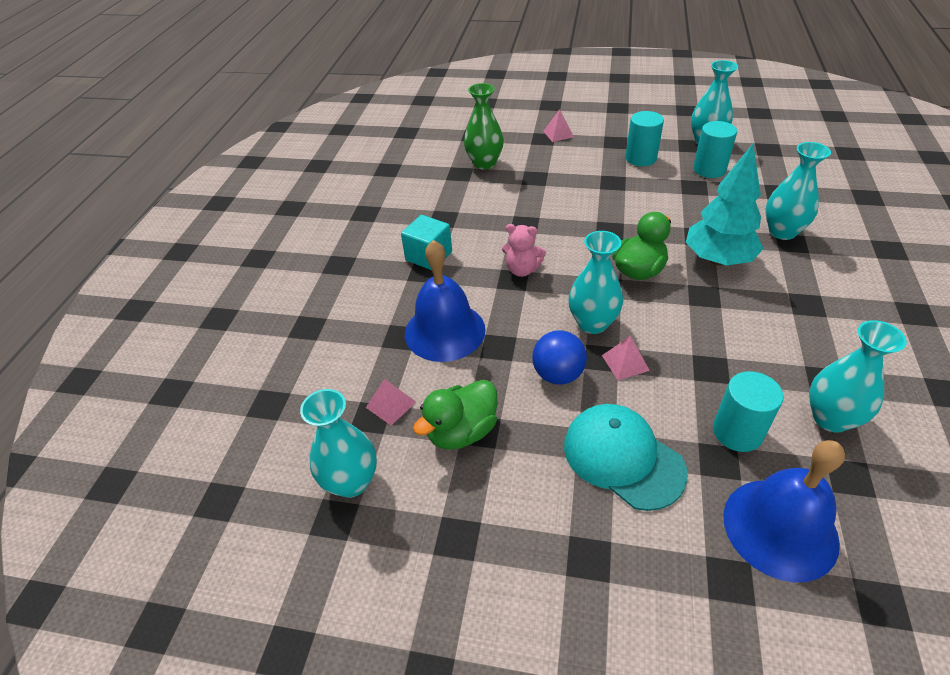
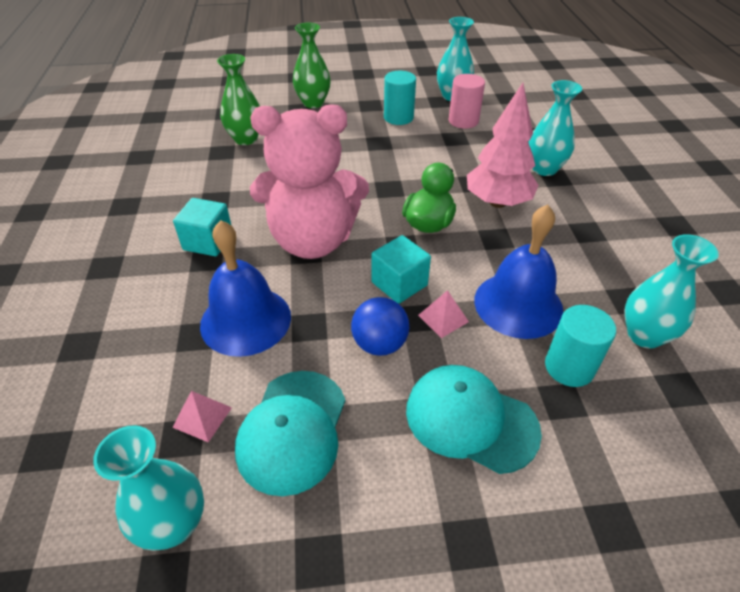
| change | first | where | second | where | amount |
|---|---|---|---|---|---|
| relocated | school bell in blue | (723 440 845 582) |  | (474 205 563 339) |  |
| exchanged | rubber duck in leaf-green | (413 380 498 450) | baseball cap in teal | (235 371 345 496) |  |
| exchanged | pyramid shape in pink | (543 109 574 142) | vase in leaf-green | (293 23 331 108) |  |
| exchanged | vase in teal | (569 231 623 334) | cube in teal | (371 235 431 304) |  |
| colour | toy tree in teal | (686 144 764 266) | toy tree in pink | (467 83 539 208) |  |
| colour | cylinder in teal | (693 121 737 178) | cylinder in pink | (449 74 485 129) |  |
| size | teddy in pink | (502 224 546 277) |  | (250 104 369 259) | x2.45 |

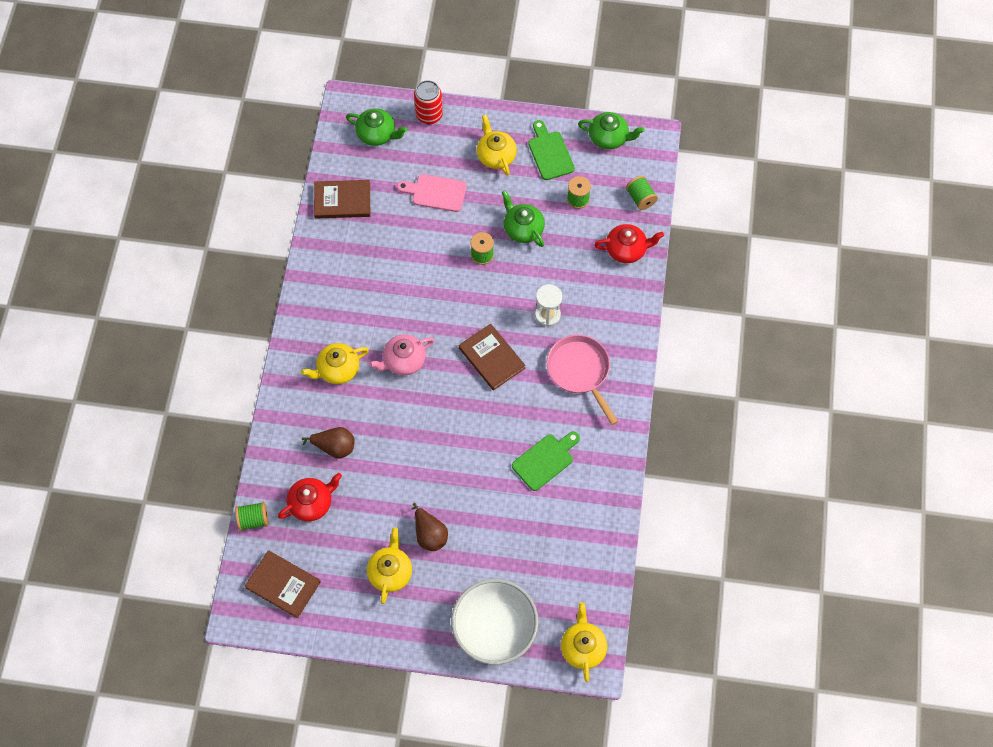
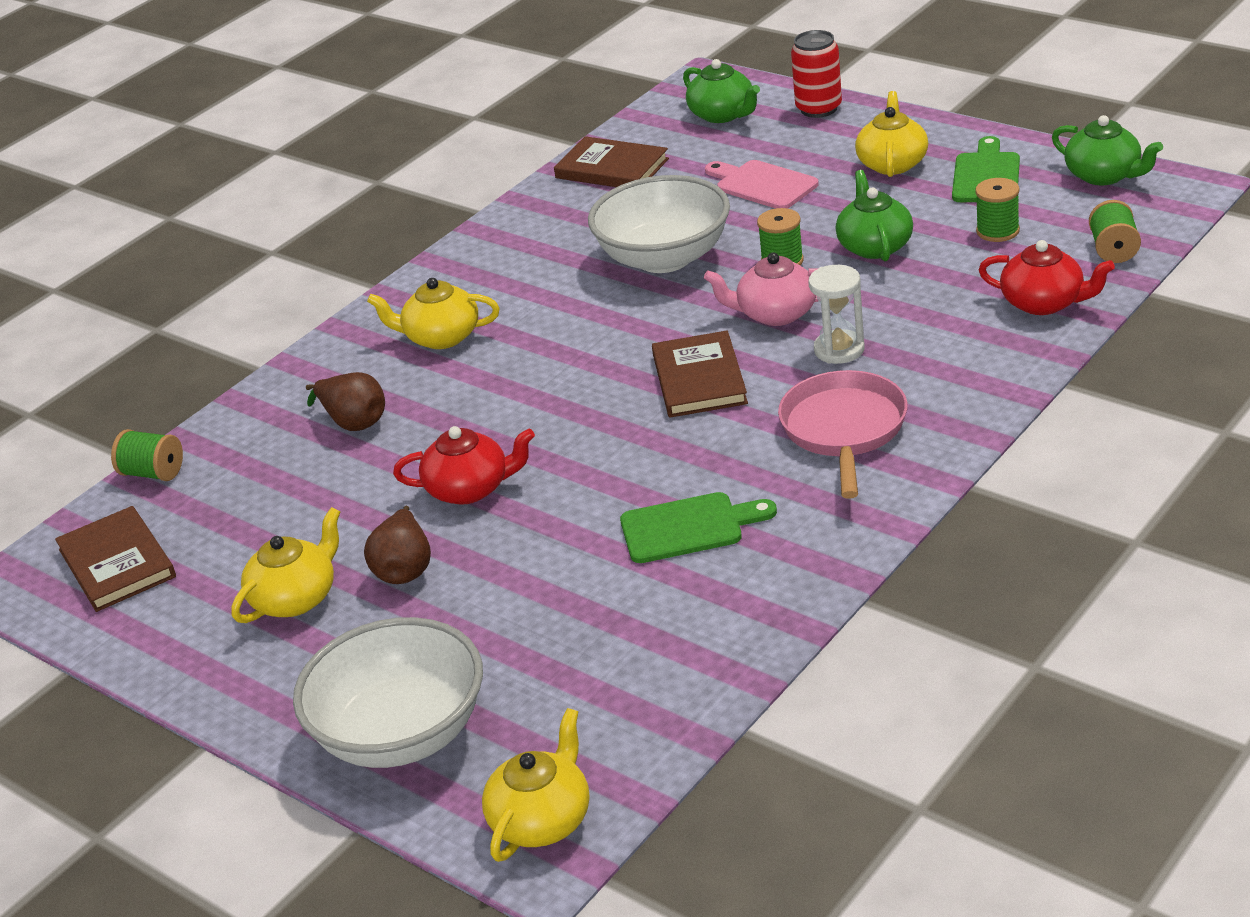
| change | first | where | second | where | amount |
|---|---|---|---|---|---|
| appeared |  |  | serving bowl in pure white | (588 175 730 273) |  |
| relocated | china teapot in red | (278 473 342 521) |  | (393 426 535 505) |  |
| relocated | china teapot in pink | (369 334 434 375) |  | (704 252 818 326) |  |

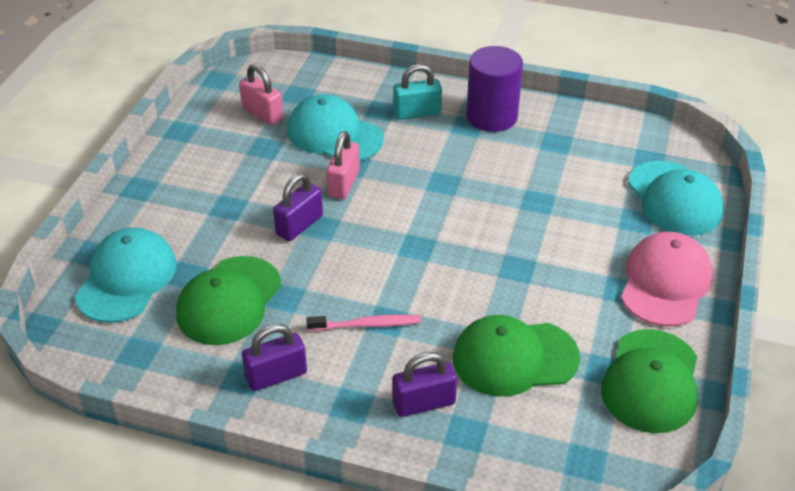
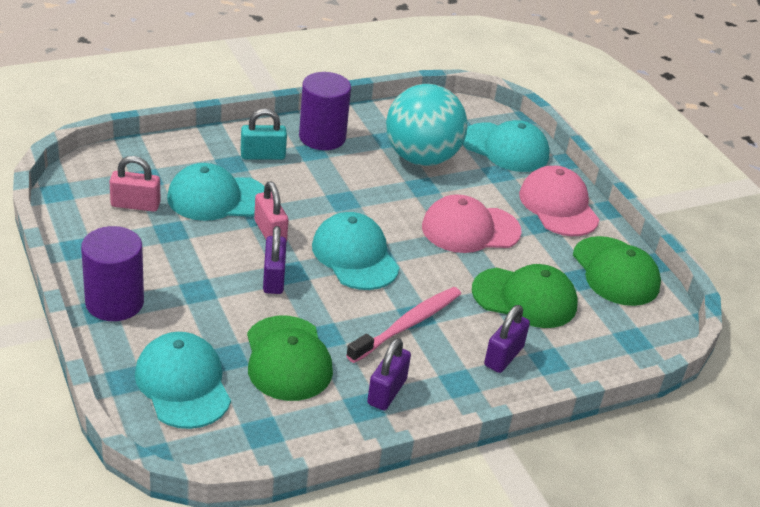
| change | first | where | second | where | amount |
|---|---|---|---|---|---|
| appeared |  |  | cylinder in royal purple | (81 226 144 321) |  |
| appeared |  |  | baseball cap in teal | (312 212 399 290) |  |
| appeared |  |  | play ball in teal | (386 84 468 166) |  |
| appeared |  |  | baseball cap in pink | (422 194 522 253) |  |
| spun | padlock in teal | (393 64 442 120) |  | (241 109 287 160) | 45 degrees clockwise |
| spun | baseball cap in leaf-green | (453 315 580 397) |  | (472 264 578 328) | 120 degrees counterclockwise |
| size | dental brush in pink | (307 314 421 331) |  | (346 287 461 363) | x1.51 |

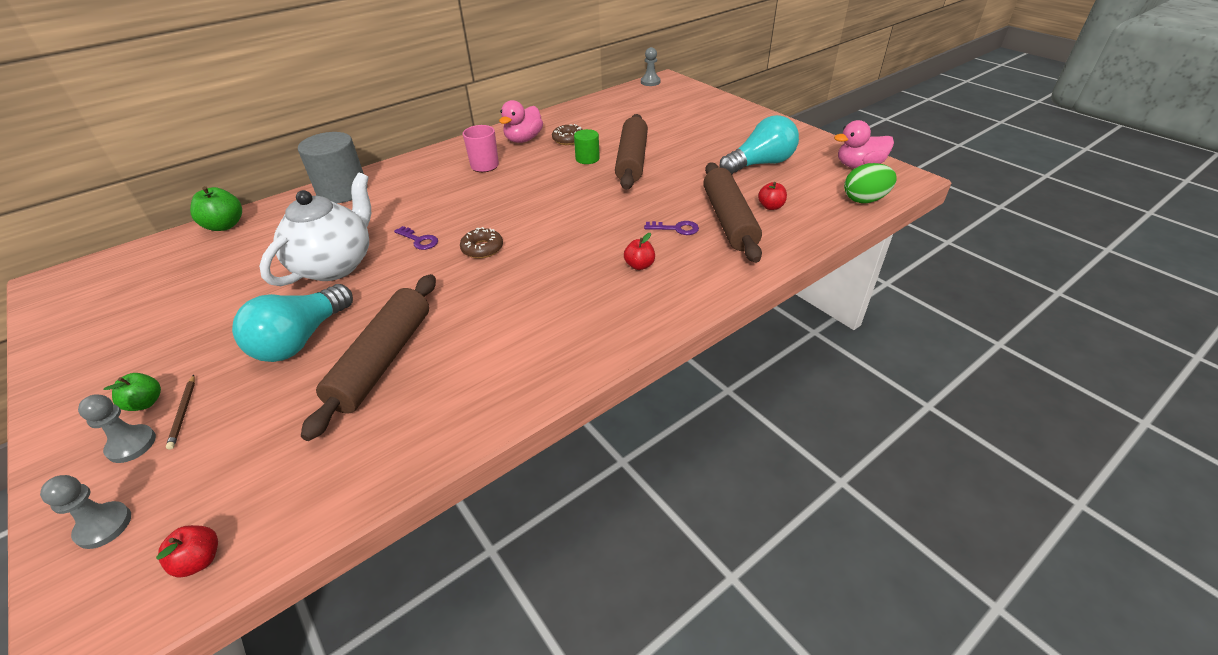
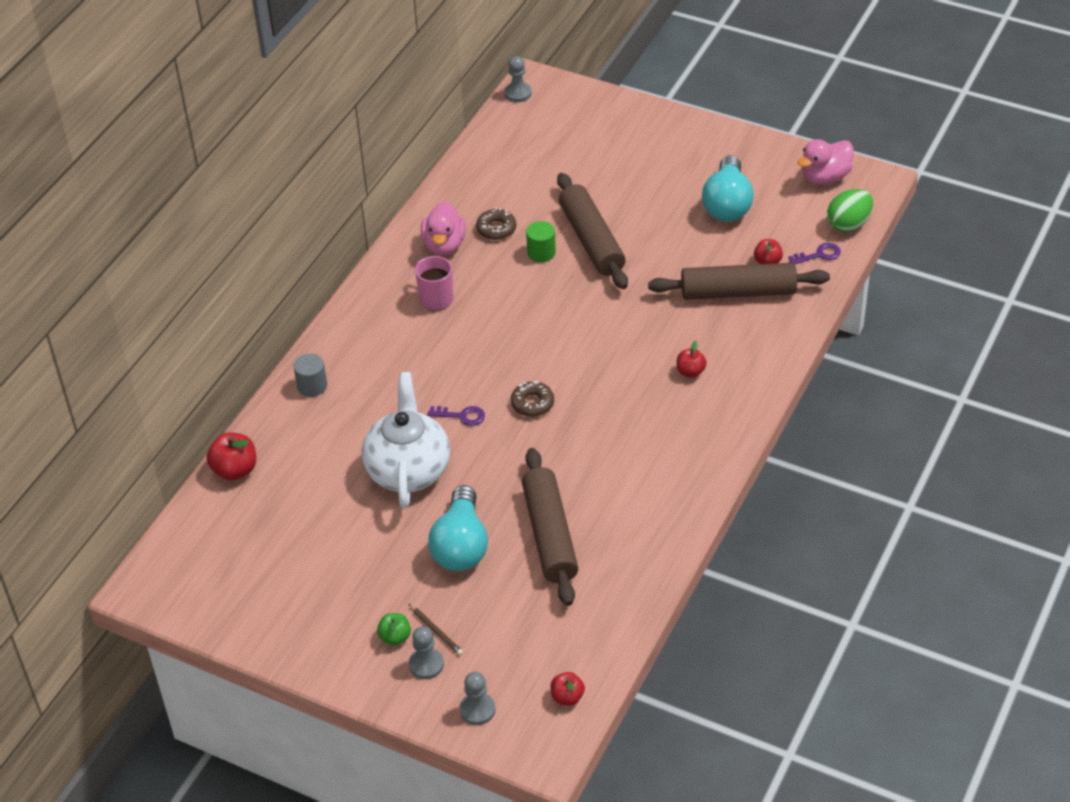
| change | first | where | second | where | amount |
|---|---|---|---|---|---|
| relocated | door key in royal purple | (644 221 699 235) |  | (788 243 841 264) |  |
| colour | toy apple in leaf-green | (190 186 242 231) | toy apple in red | (207 433 256 480) |  |
| spun | pastry roller in brown | (703 163 762 263) |  | (648 263 830 300) | 60 degrees counterclockwise |
| spun | lightbulb in teal | (720 115 799 174) |  | (702 155 754 221) | 150 degrees clockwise |
| size | cylinder in gray | (298 132 364 203) |  | (294 354 327 397) | x0.52 |

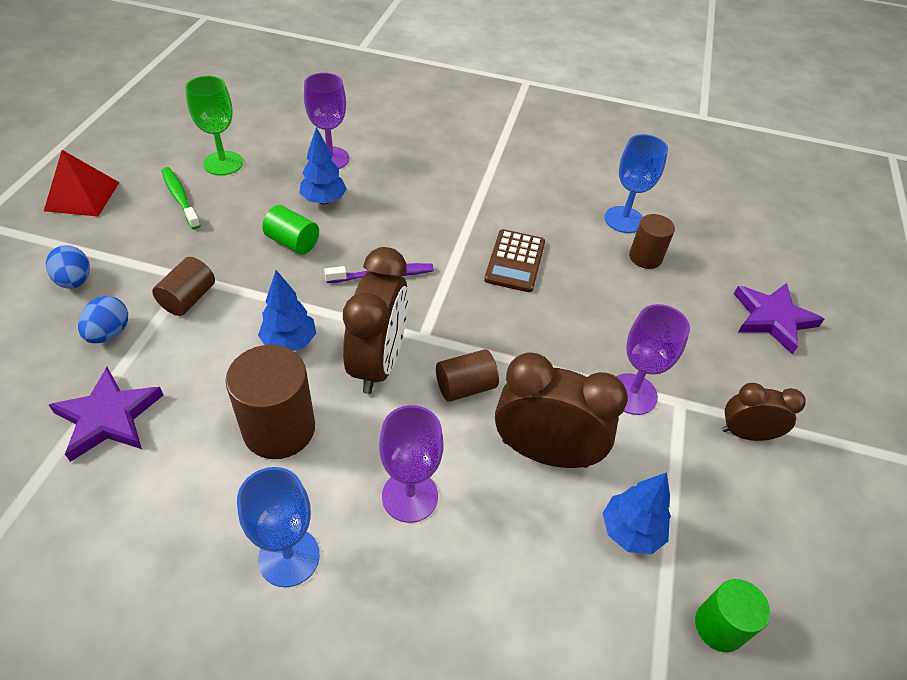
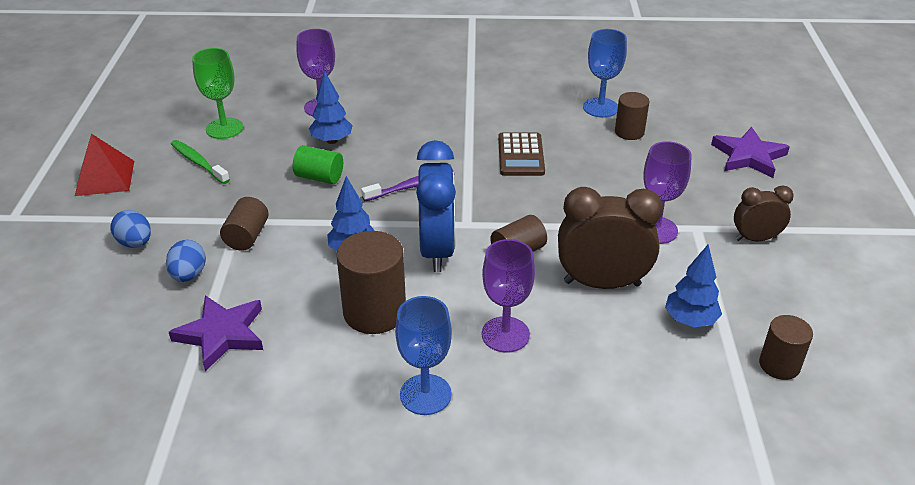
| change | first | where | second | where | amount |
|---|---|---|---|---|---|
| colour | bedside clock in brown | (343 247 408 394) | bedside clock in blue | (416 140 456 272) |  |
| colour | cylinder in leaf-green | (695 579 770 652) | cylinder in brown | (759 315 813 380) |  |

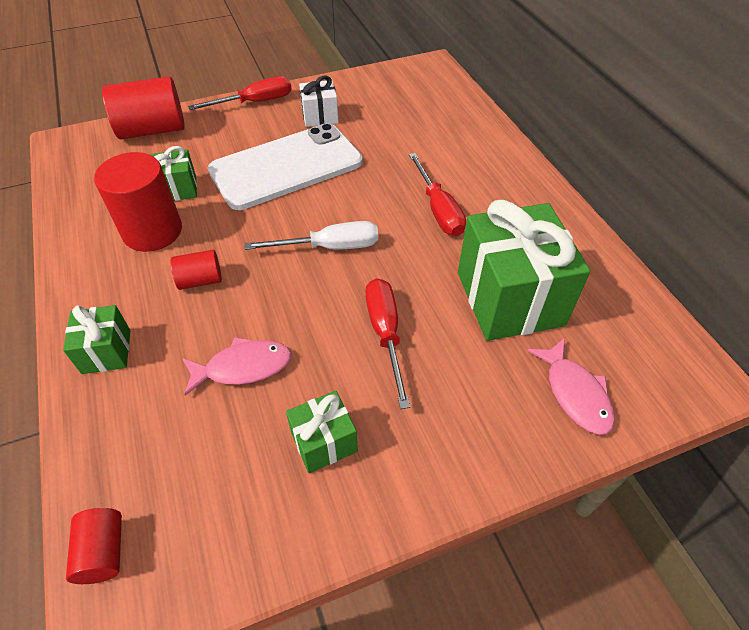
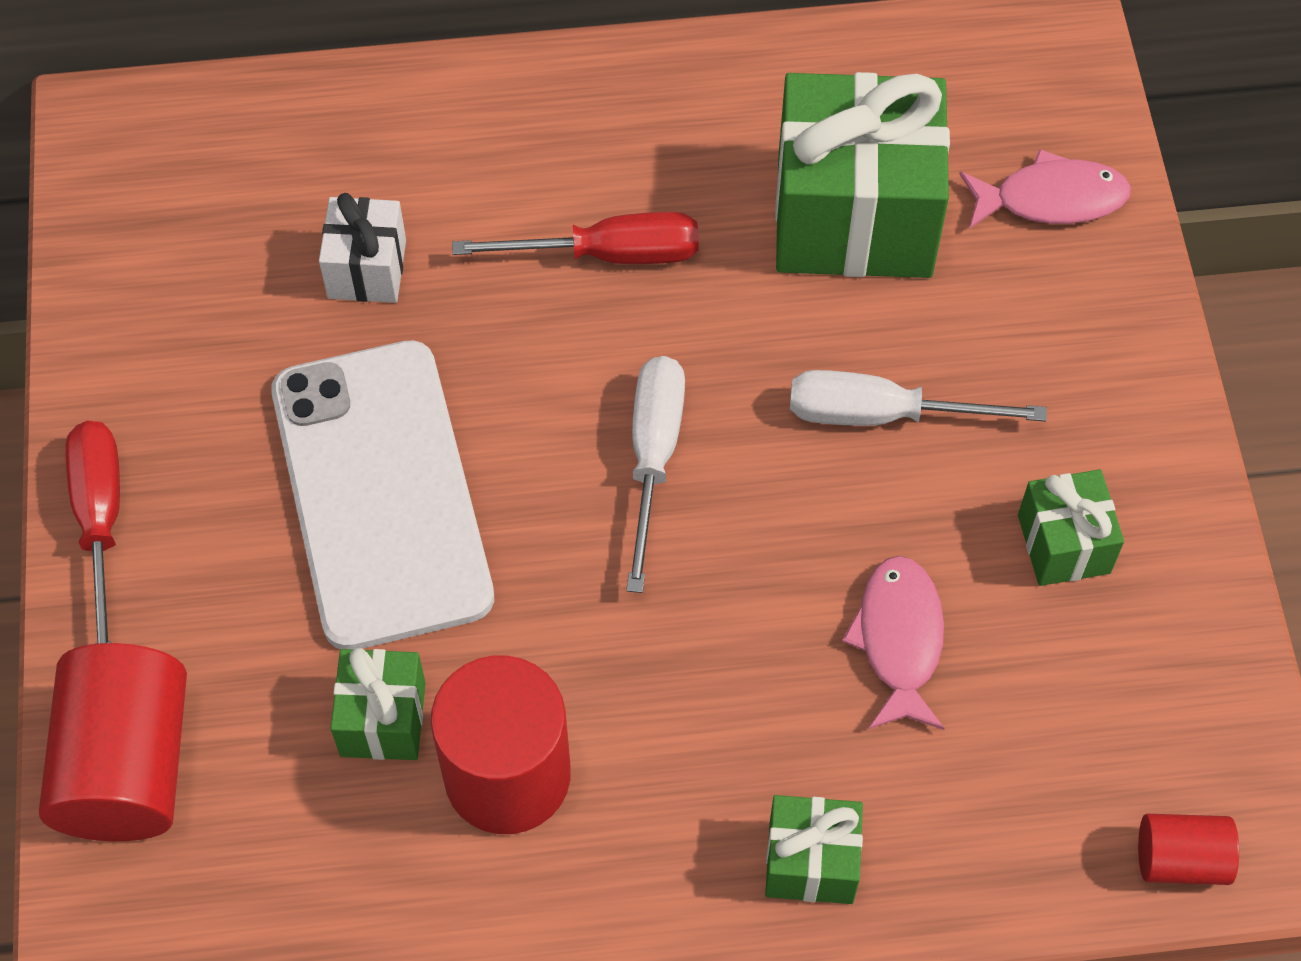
| change | first | where | second | where | amount |
|---|---|---|---|---|---|
| missing | cylinder in red | (170 250 222 290) |  |  |  |
| relocated | wrapped gift in pure white | (299 76 338 127) |  | (319 193 406 303) |  |
| colour | flat screwdriver in red | (366 278 410 409) | flat screwdriver in pure white | (790 370 1047 426) |  |

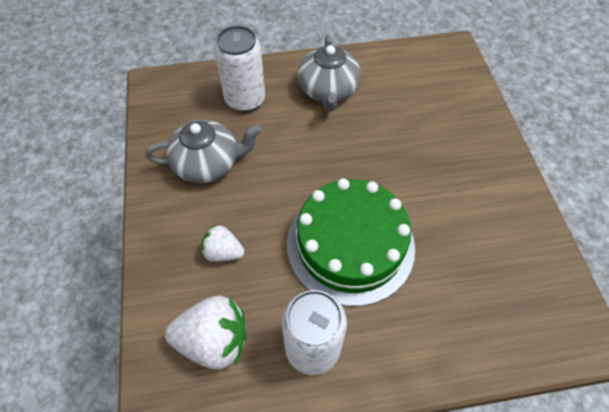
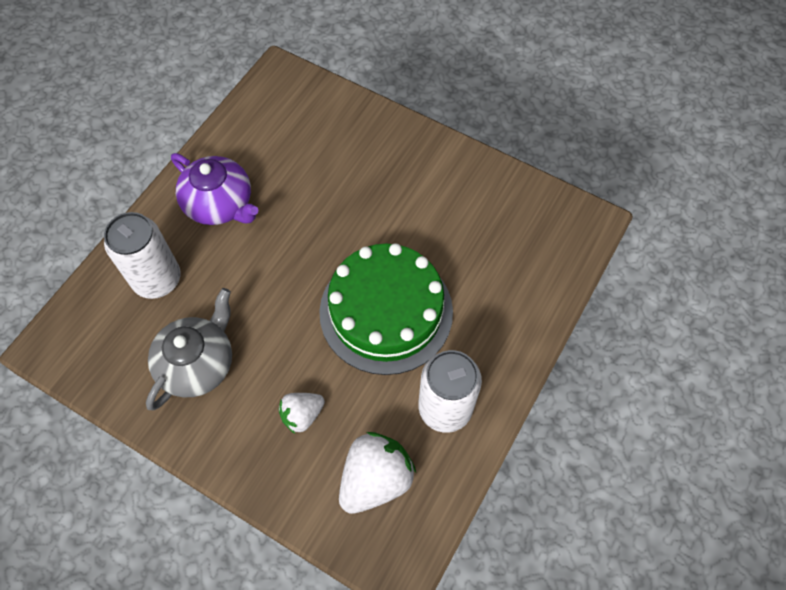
| change | first | where | second | where | amount |
|---|---|---|---|---|---|
| colour | china teapot in gray | (298 34 361 111) | china teapot in royal purple | (171 153 258 225) |  |

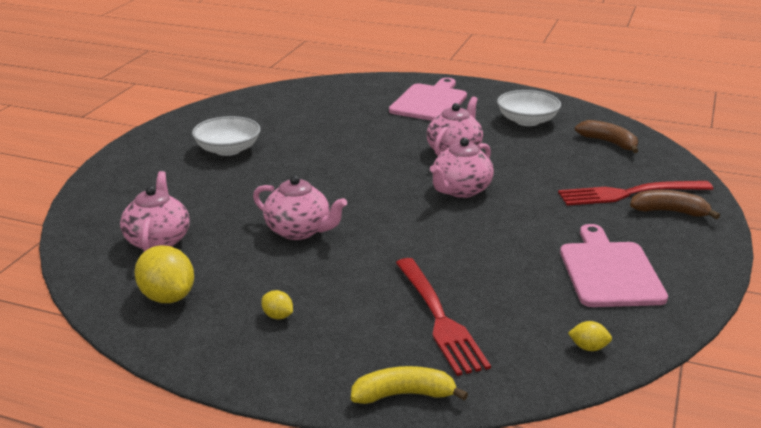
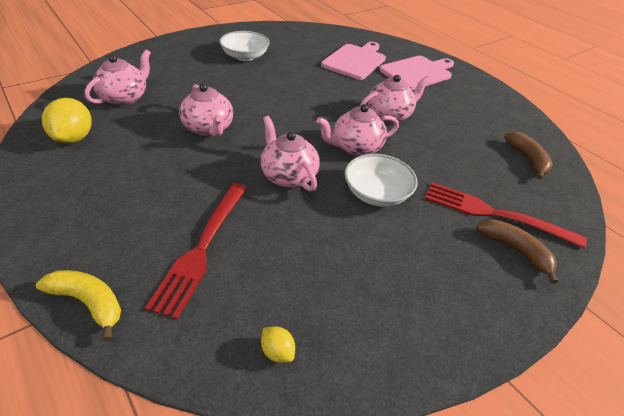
| change | first | where | second | where | amount |
|---|---|---|---|---|---|
| missing | lemon in golden | (261 290 293 319) |  |  |  |
| appeared |  |  | china teapot in pink | (260 116 320 192) |  |
| relocated | serving bowl in pure white | (497 90 561 126) |  | (344 154 418 207) |  |
| relocated | bread board in pink | (560 224 668 307) |  | (321 42 386 80) |  |

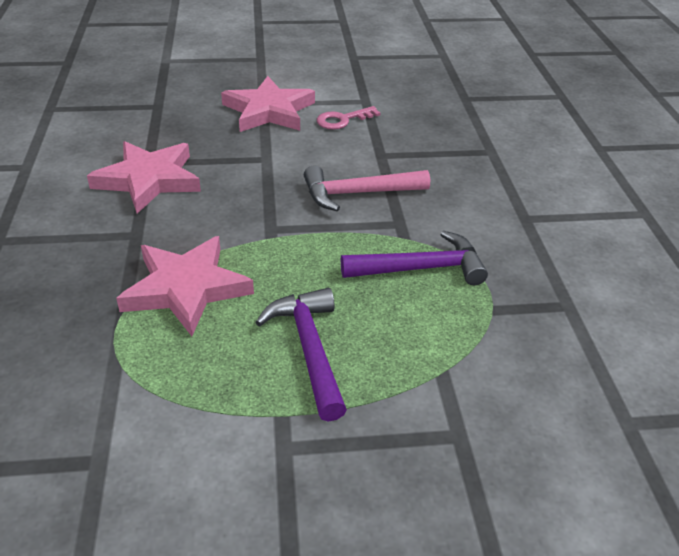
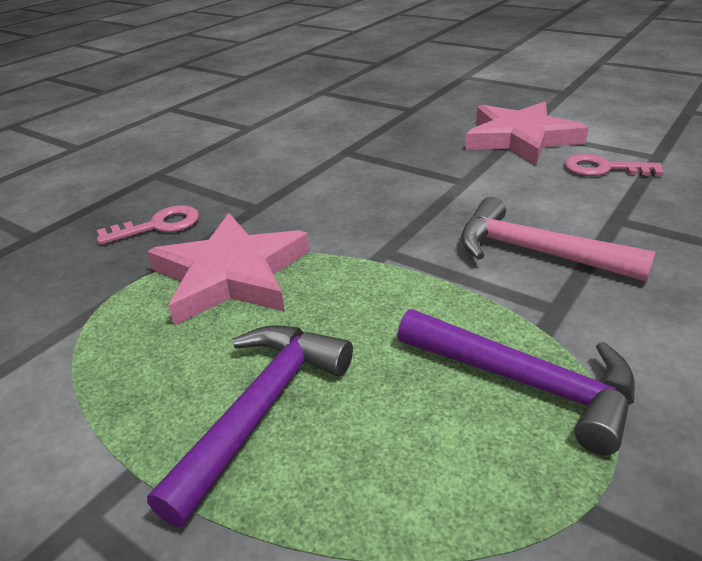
| change | first | where | second | where | amount |
|---|---|---|---|---|---|
| missing | five-pointed star in pink | (87 141 201 214) |  |  |  |
| appeared |  |  | door key in pink | (97 205 199 245) |  |

